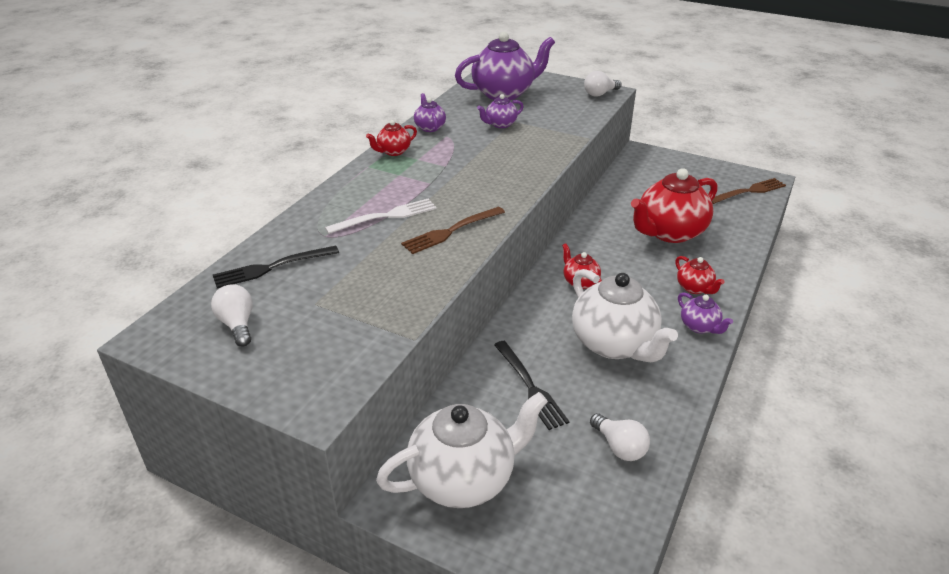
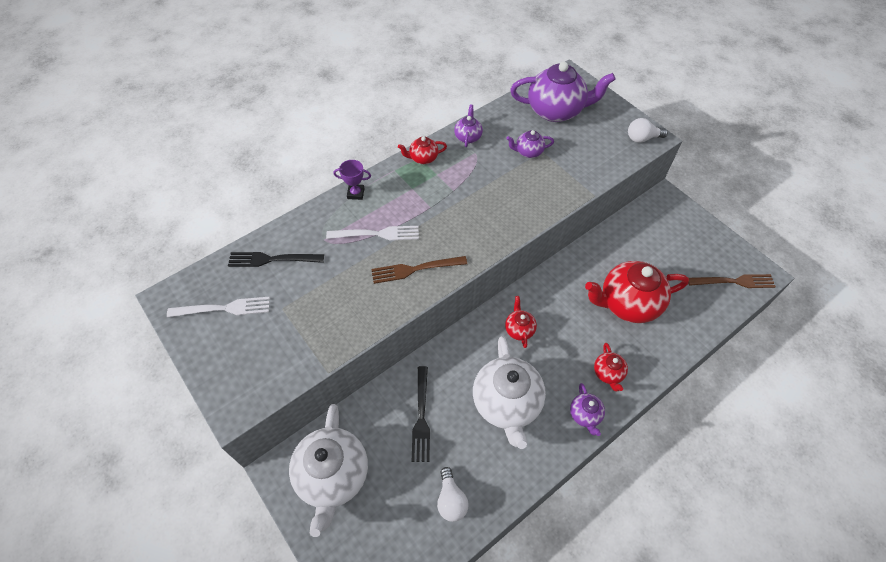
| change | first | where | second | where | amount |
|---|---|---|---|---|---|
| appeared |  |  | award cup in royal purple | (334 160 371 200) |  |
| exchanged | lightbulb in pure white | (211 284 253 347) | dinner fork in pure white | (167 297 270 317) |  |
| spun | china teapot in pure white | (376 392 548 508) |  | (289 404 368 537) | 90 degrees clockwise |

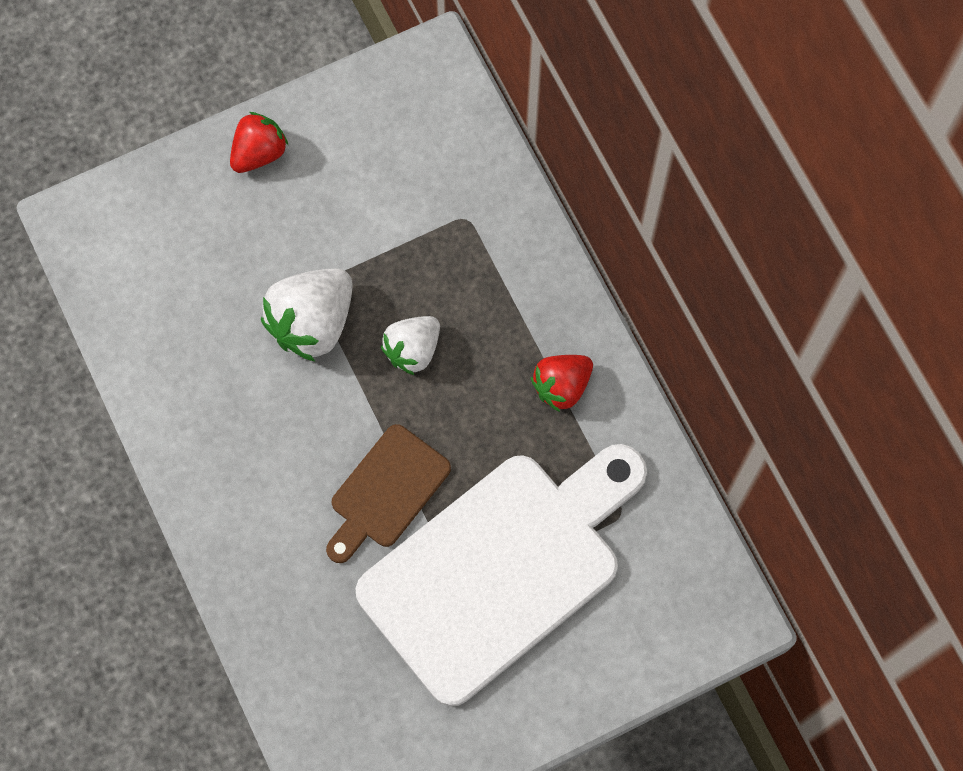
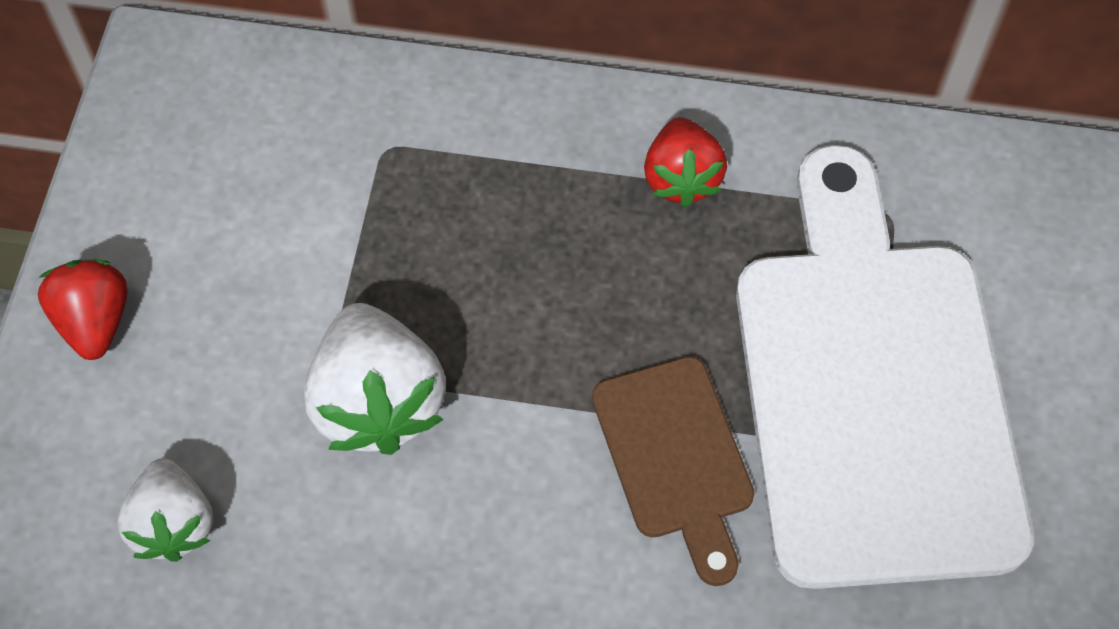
| change | first | where | second | where | amount |
|---|---|---|---|---|---|
| relocated | berry in pure white | (381 316 440 375) |  | (117 458 213 562) |  |

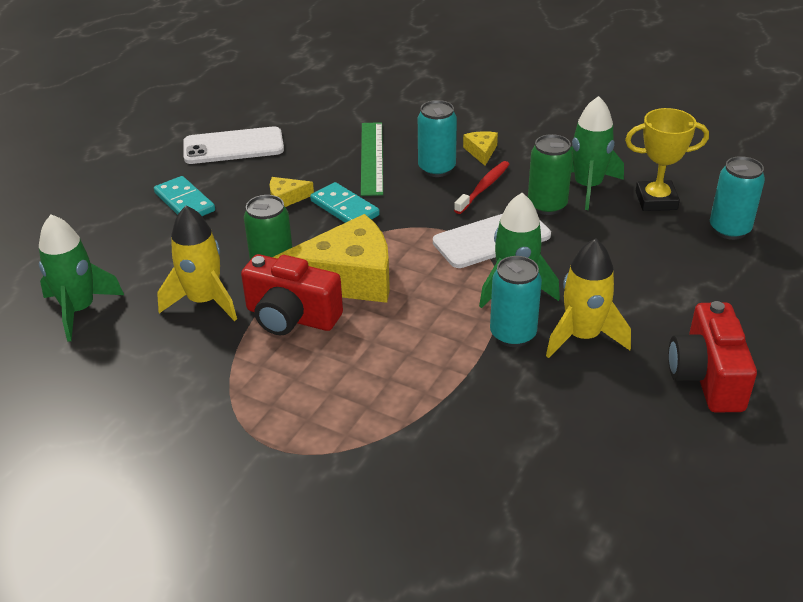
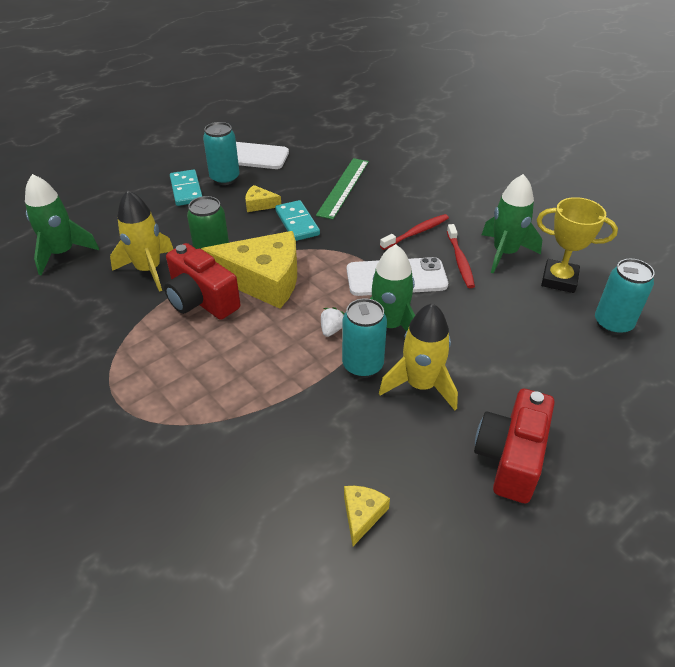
| change | first | where | second | where | amount |
|---|---|---|---|---|---|
| appeared |  |  | berry in pure white | (321 307 345 337) |  |
| relocated | tin in teal | (418 100 457 177) |  | (203 122 240 185) |  |
| relocated | cheese wedge in golden | (463 131 498 166) |  | (344 486 390 546) |  |
| exchanged | tin in leaf-green | (528 134 573 215) | dental brush in red | (447 224 475 288) |  |

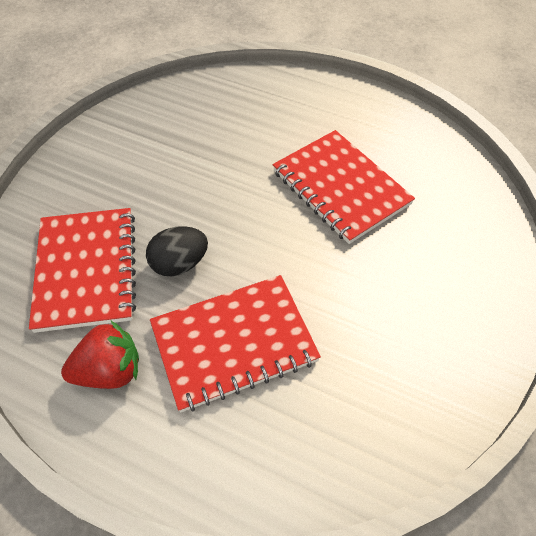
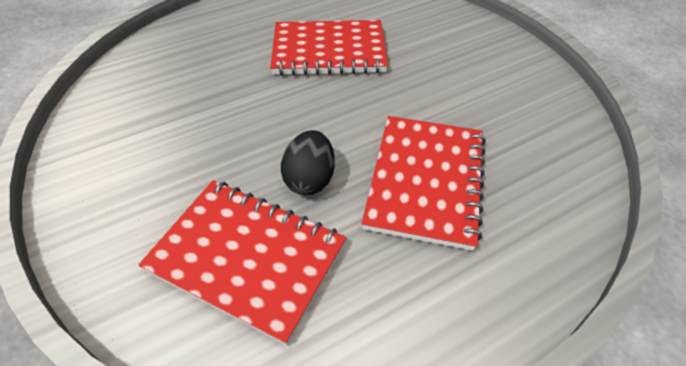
| change | first | where | second | where | amount |
|---|---|---|---|---|---|
| missing | berry in red | (61 321 139 389) |  |  |  |

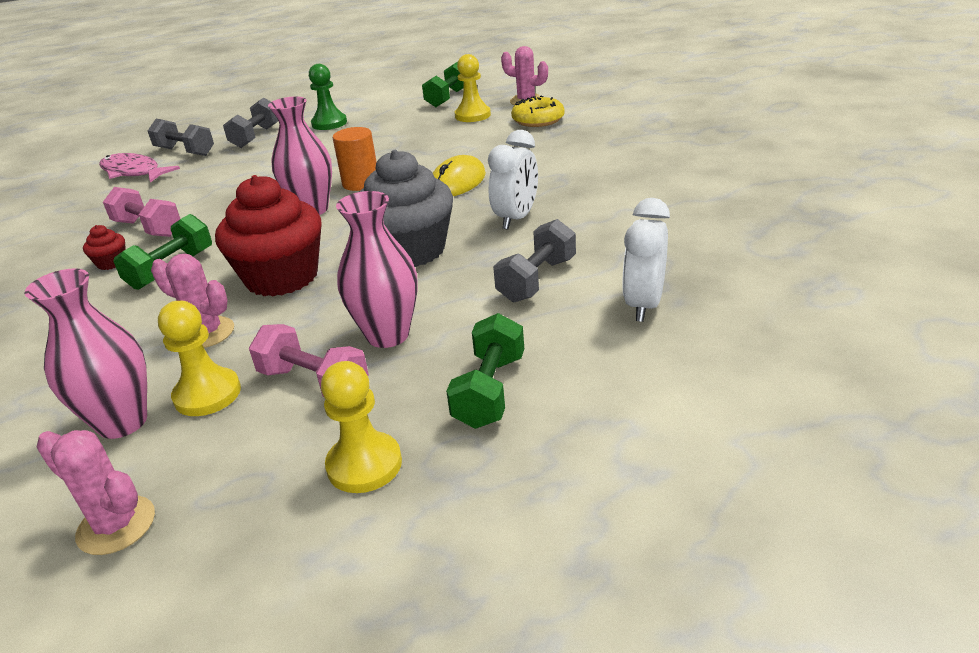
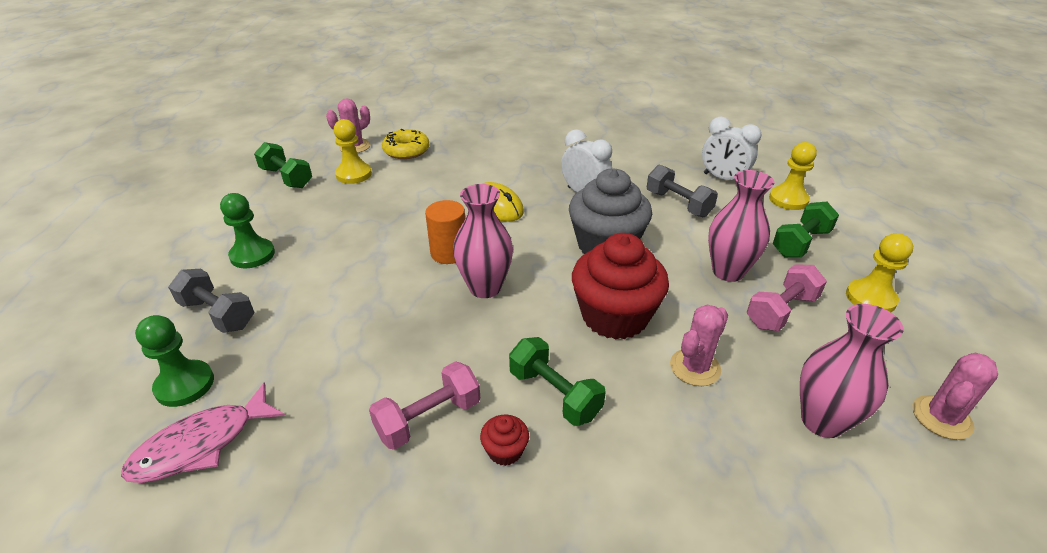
| change | first | where | second | where | amount |
|---|---|---|---|---|---|
| relocated | pawn in golden | (158 301 241 416) |  | (769 142 817 210) |  |
| exchanged | dumbbell in gray | (148 119 214 156) | pawn in leaf-green | (135 315 214 407) |  |
| spun | dumbbell in leaf-green | (446 313 524 429) |  | (773 202 839 257) | 75 degrees counterclockwise |

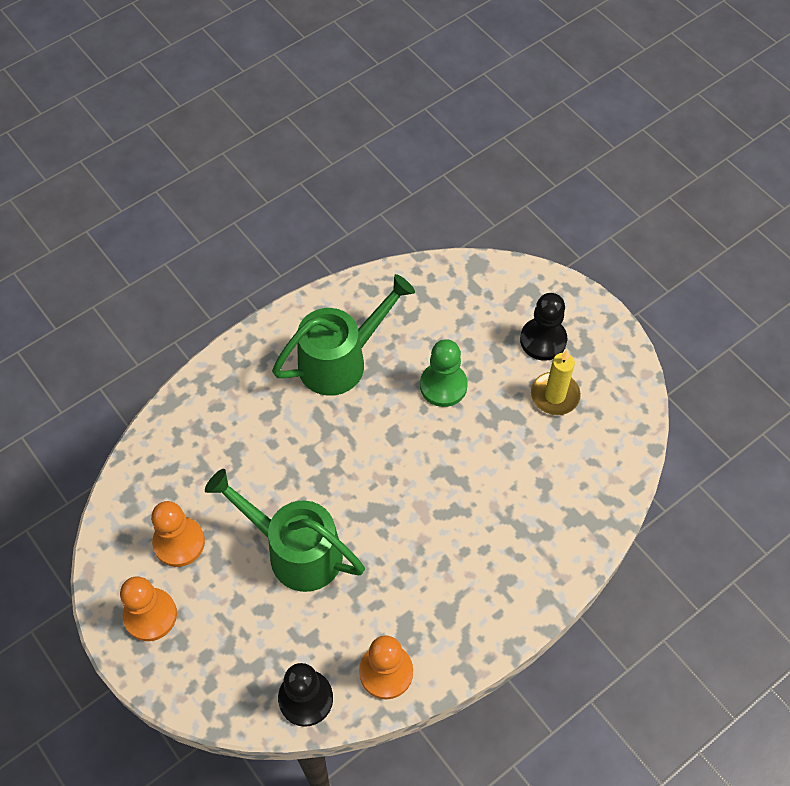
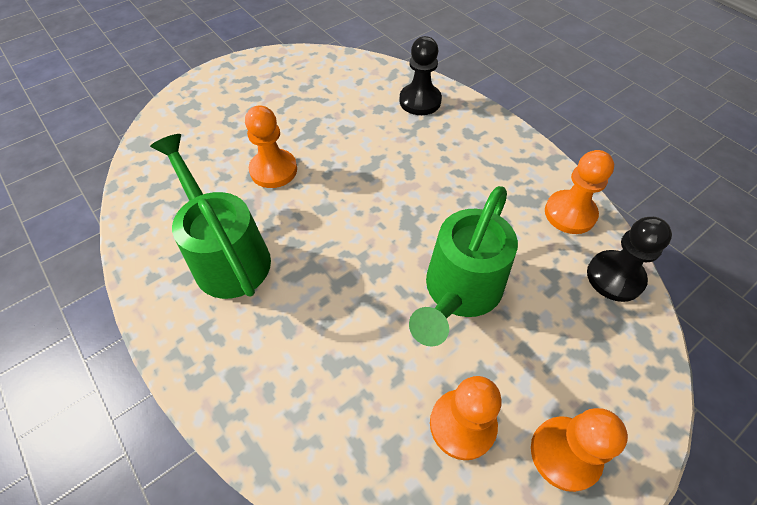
| change | first | where | second | where | amount |
|---|---|---|---|---|---|
| missing | wax candle in golden | (531 350 581 415) |  |  |  |
| relocated | pawn in ebony | (520 293 567 361) |  | (399 36 442 115) |  |
| colour | pawn in leaf-green | (420 339 468 407) | pawn in orange | (245 105 297 188) |  |

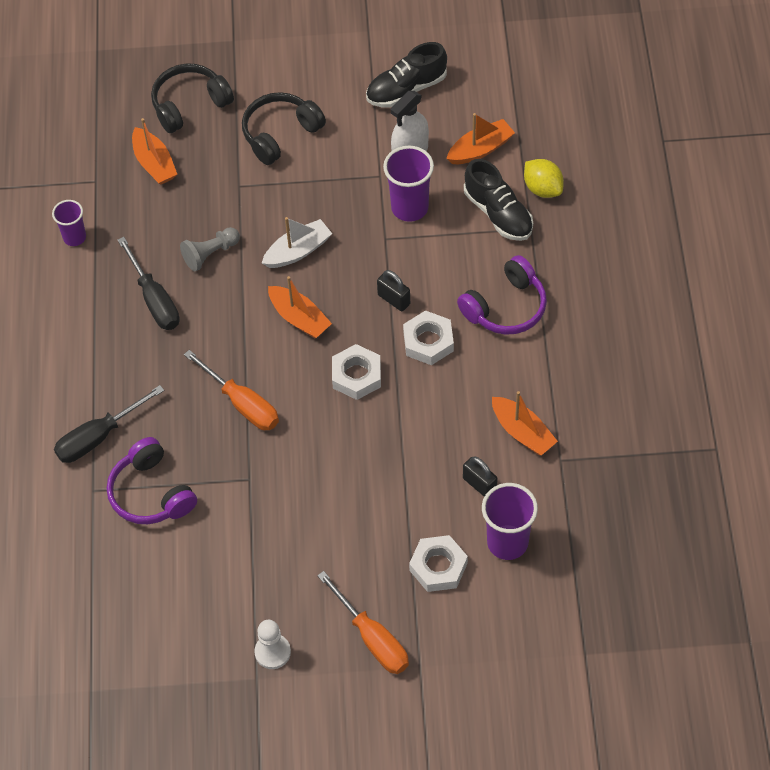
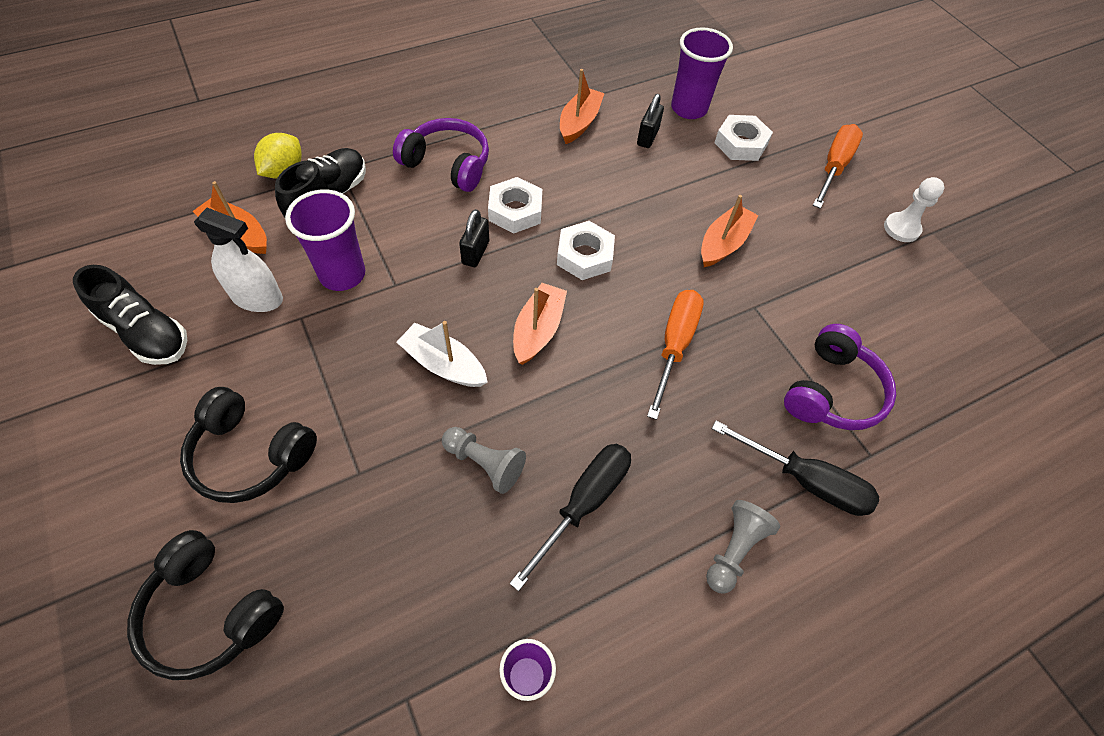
| change | first | where | second | where | amount |
|---|---|---|---|---|---|
| appeared |  |  | pawn in gray | (706 500 780 593) |  |
| relocated | toy boat in orange | (132 118 177 185) |  | (701 195 759 267) |  |

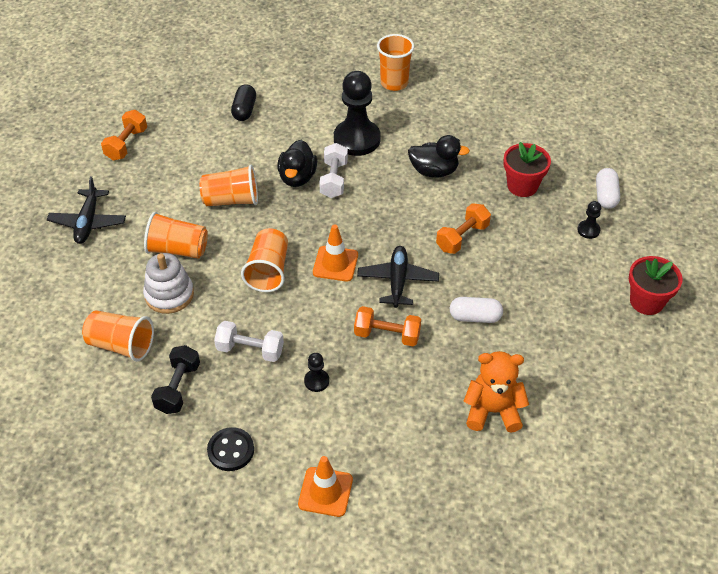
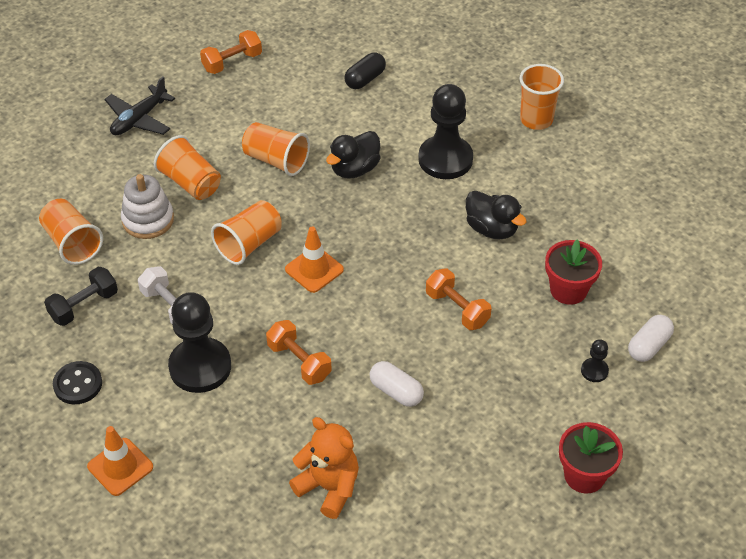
| change | first | where | second | where | amount |
|---|---|---|---|---|---|
| missing | dumbbell in pure white | (319 143 348 198) |  |  |  |
| missing | aeroplane in ebony | (357 246 439 308) |  |  |  |
| spun | dumbbell in orange | (436 203 491 254) |  | (426 268 491 330) | 60 degrees clockwise |
| size | pawn in ebony | (304 353 329 392) |  | (168 292 231 393) | x2.28 |

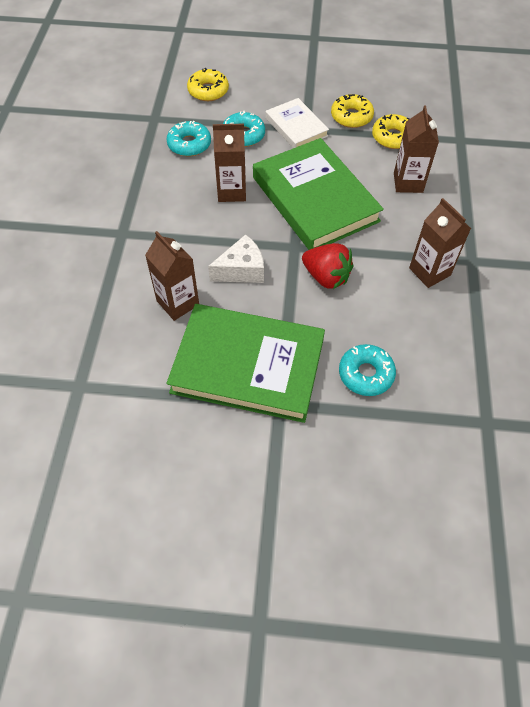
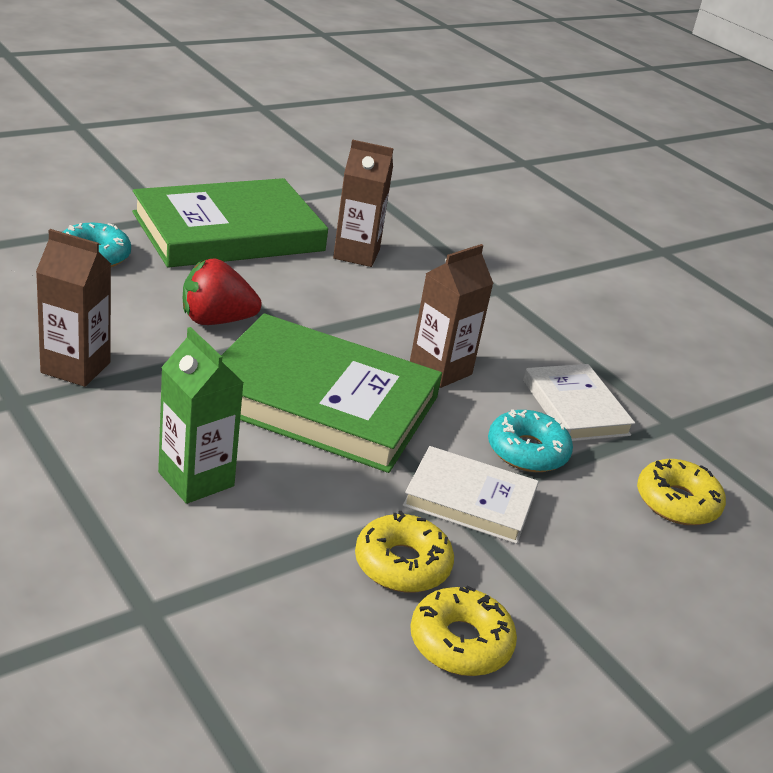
| change | first | where | second | where | amount |
|---|---|---|---|---|---|
| missing | cheese wedge in pure white | (208 234 264 283) |  |  |  |
| relocated | donut in golden | (372 114 409 149) |  | (410 586 517 676) |  |
| exchanged | donut in teal | (167 121 211 156) | hardback in pure white | (523 364 635 441) |  |
| colour | milk carton in brown | (394 105 439 193) | milk carton in leaf-green | (158 327 244 504) |  |

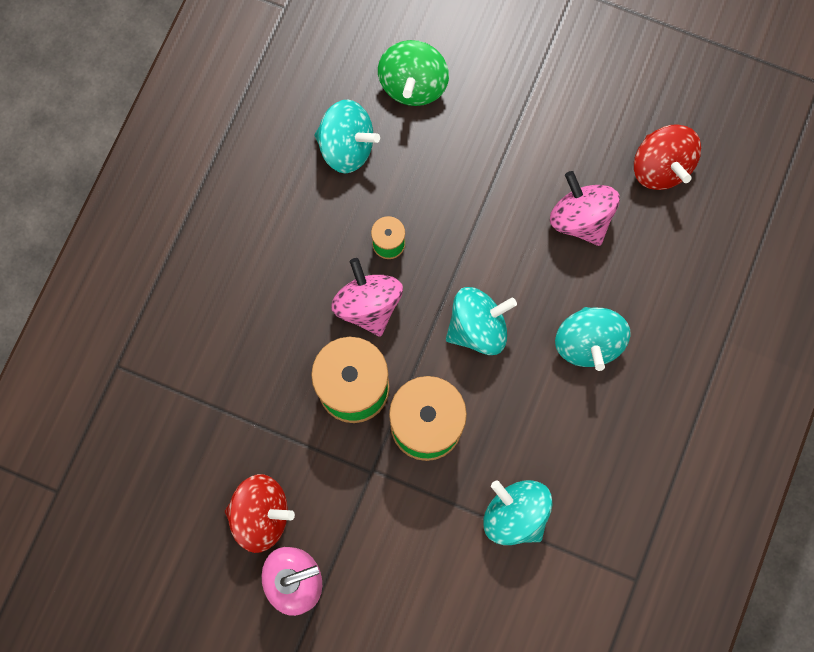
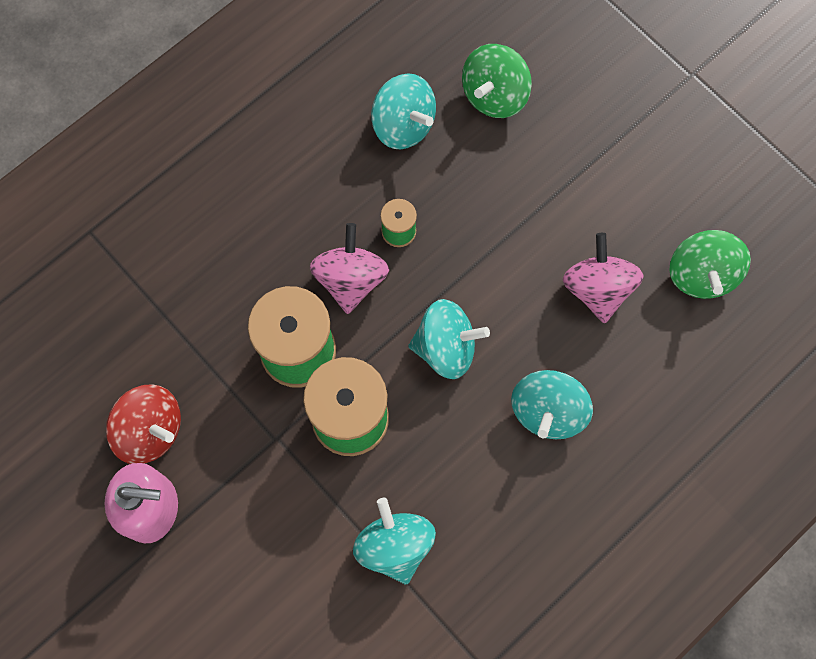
| change | first | where | second | where | amount |
|---|---|---|---|---|---|
| colour | whirligig in red | (634 124 701 190) | whirligig in leaf-green | (669 230 751 299) |  |

